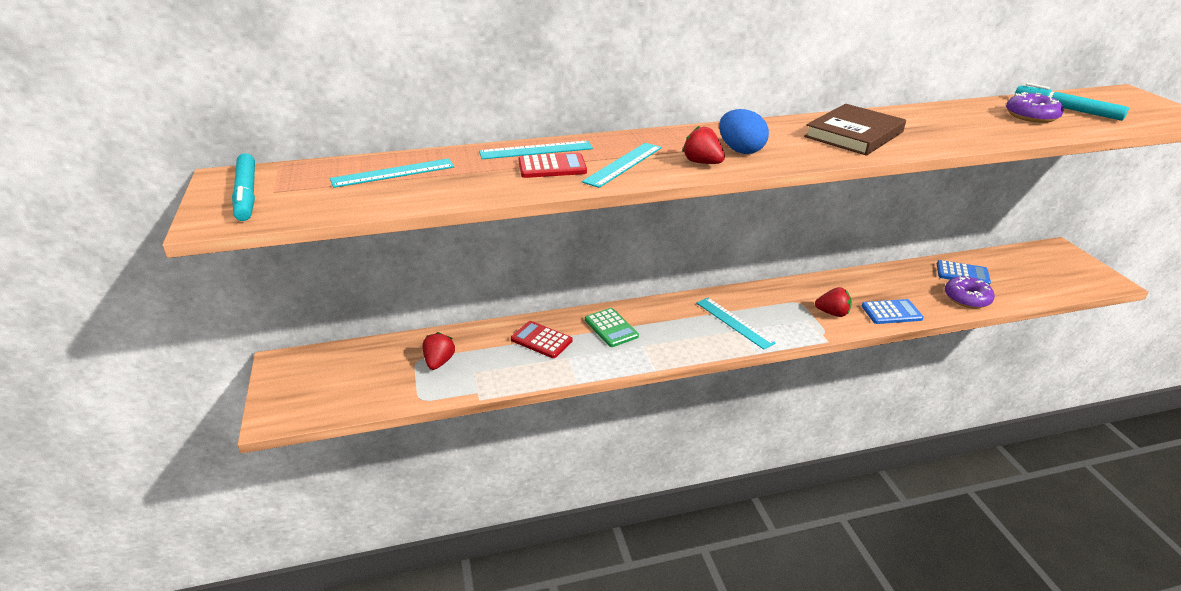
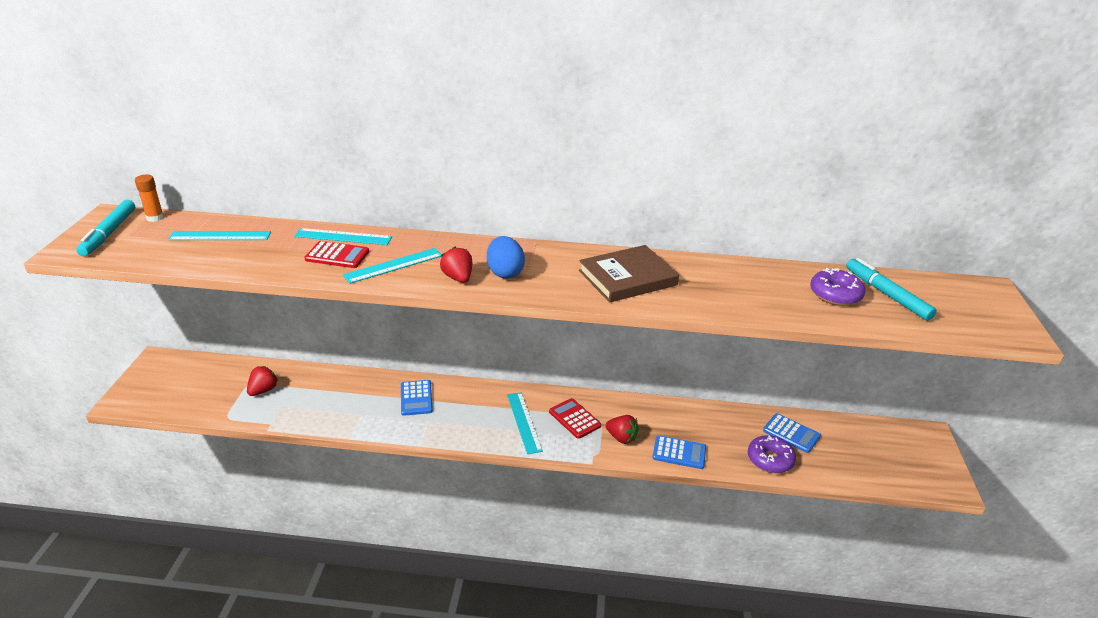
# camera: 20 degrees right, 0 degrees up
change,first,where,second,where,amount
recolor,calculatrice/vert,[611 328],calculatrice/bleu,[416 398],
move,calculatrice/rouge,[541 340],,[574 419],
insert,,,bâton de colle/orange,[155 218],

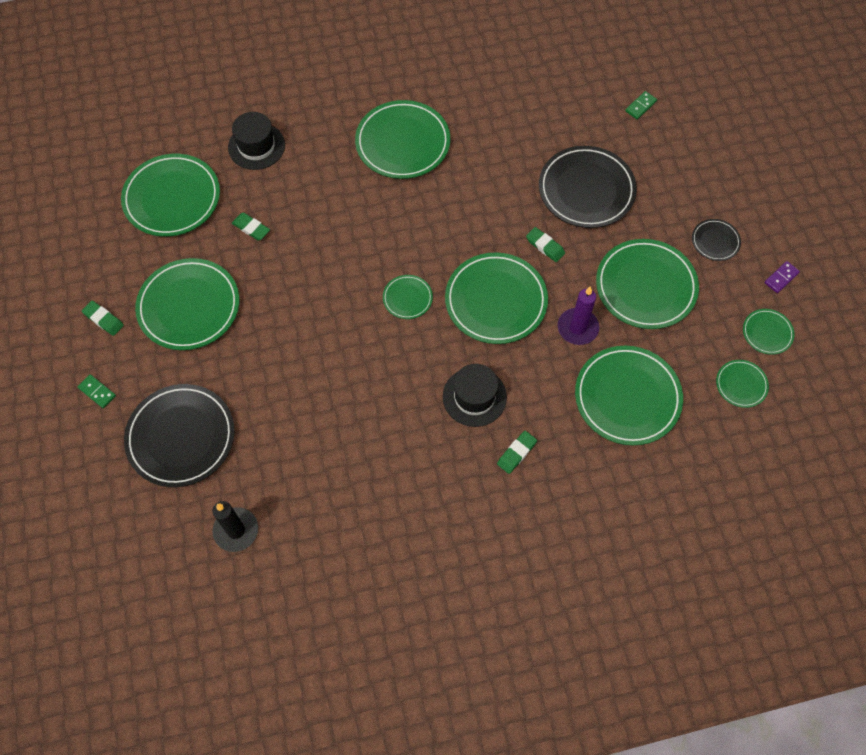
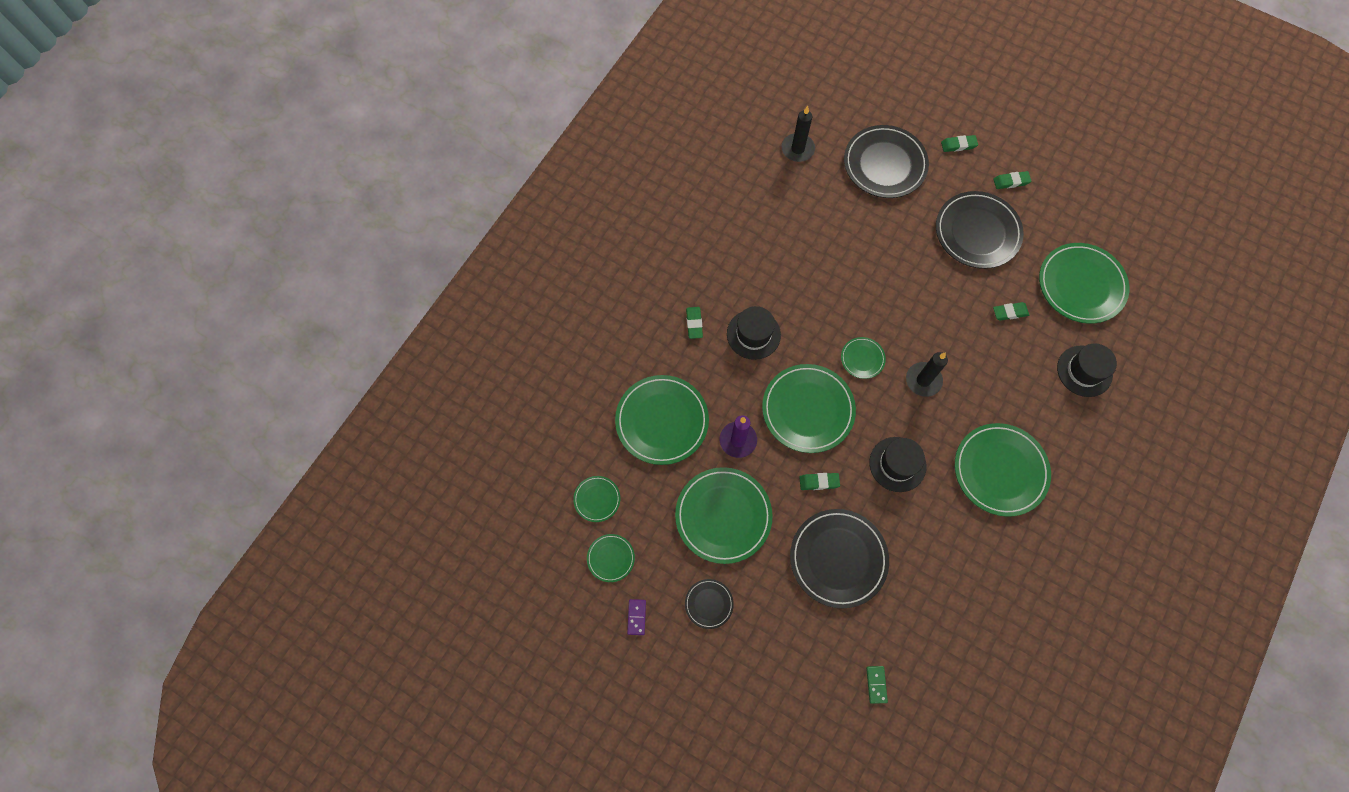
# camera: 135 degrees right, 5 degrees up
change,first,where,second,where,amount
recolor,assiette/vert,[189 306],assiette/noir,[977 232],
replace,domino/vert,[97 392],gomme/vert,[958 145],
insert,,,bougie/noir,[923 380],
insert,,,chapeau/noir,[897 464],

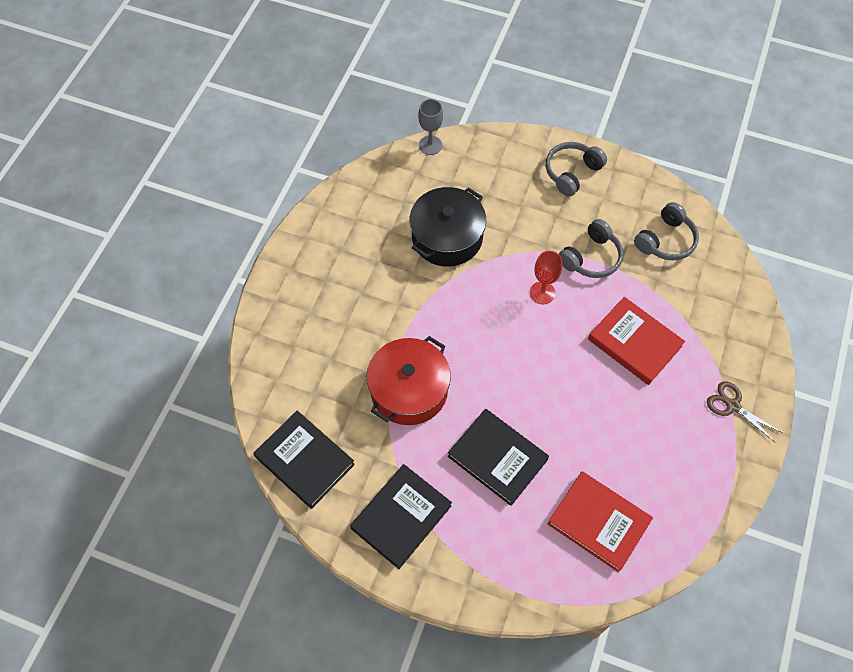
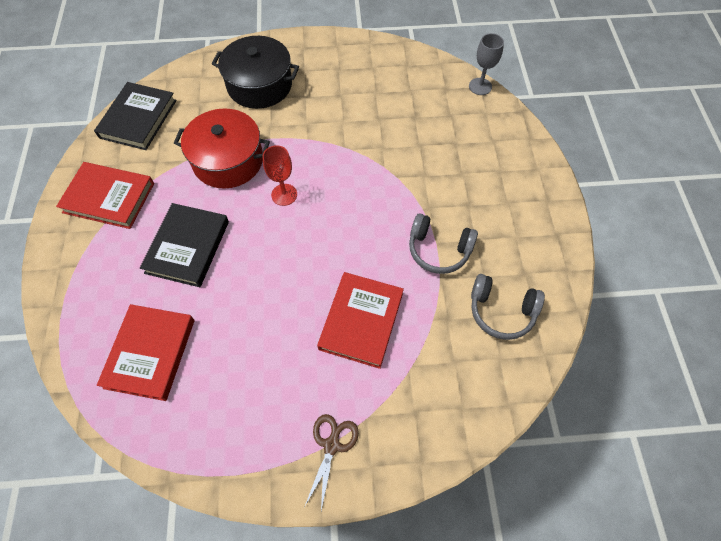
# camera: 65 degrees right, 0 degrees up
change,first,where,second,where,amount
delete,casque audio/gris,[572 172],,,
move,marmite/noir,[447 237],,[259 85],
move,verre à pied/rouge,[542 293],,[284 194],
recolor,livre/noir,[401 517],livre/rouge,[109 198],

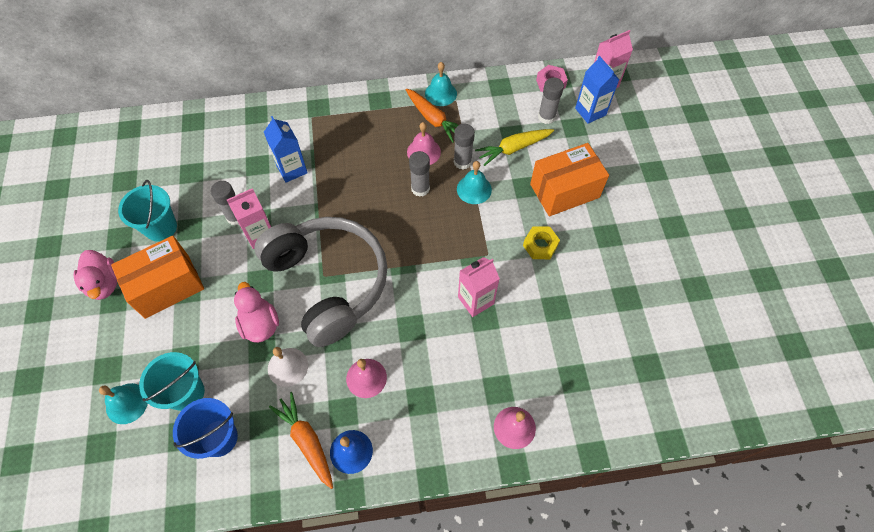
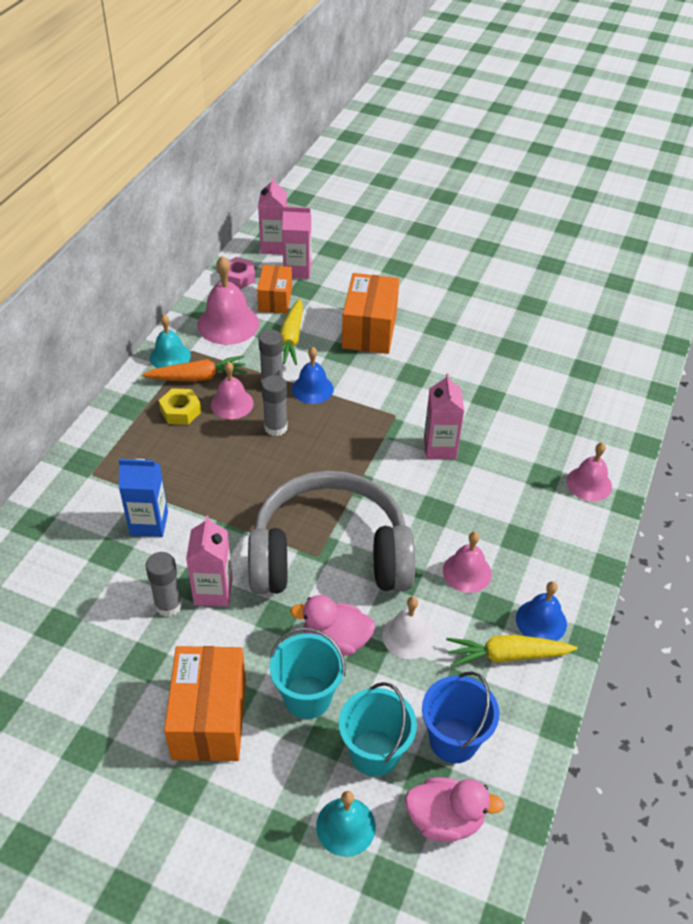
# camera: 60 degrees left, 15 degrees down
change,first,where,second,where,amount
recolor,brique de lait/bleu,[590 111],brique de lait/rose,[297 270],
replace,bâton de colle/gris,[546 117],boîte/orange,[275 300],
recolor,cloche/turquoise,[474 189],cloche/bleu,[312 389],
move,seau/turquoise,[161 227],,[307 697],
move,écrou/jaune,[540 245],,[180 411],
move,canard/rose,[104 284],,[445 819],
recolor,carotte/orange,[306 441],carotte/jaune,[506 655],
insert,,,cloche/rose,[228 324],

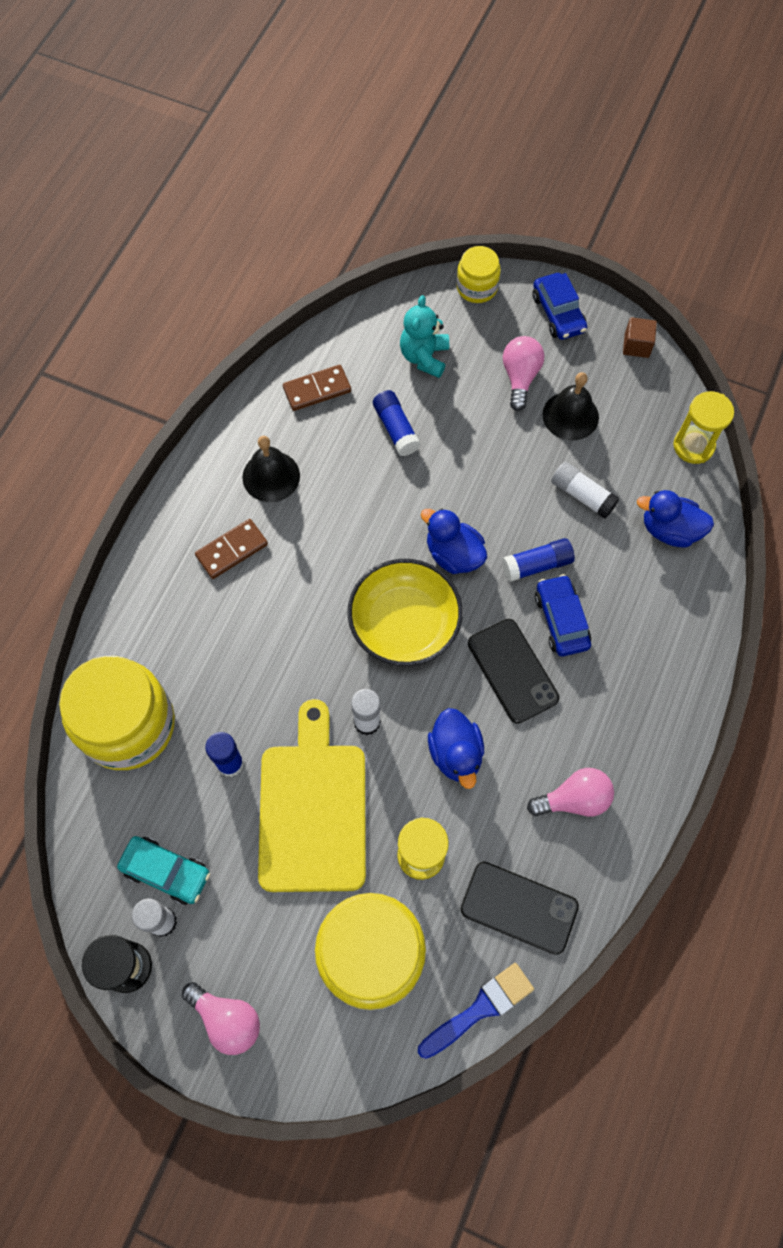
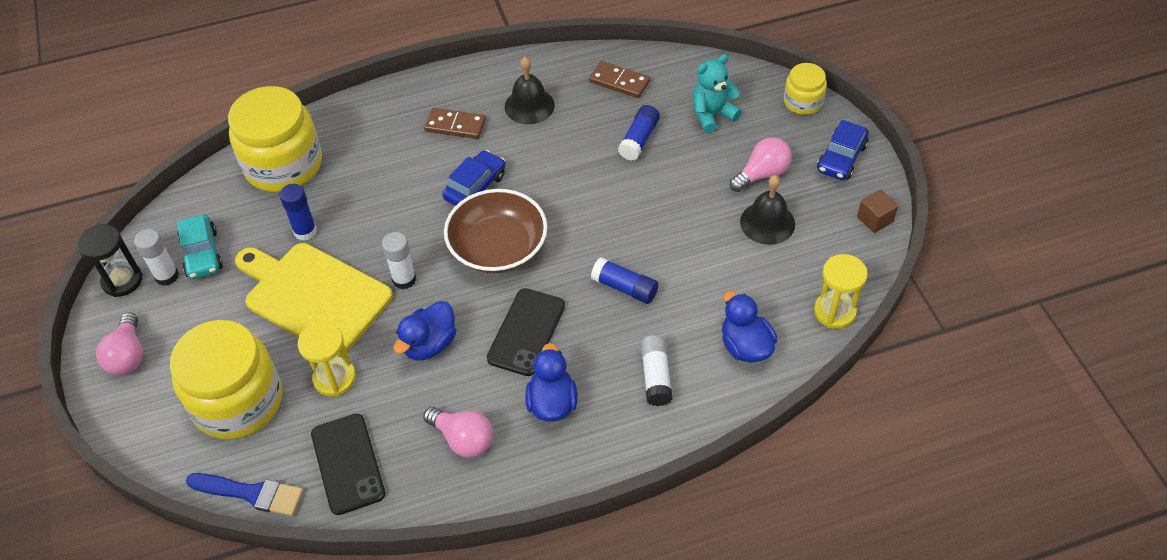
# camera: 50 degrees right, 15 degrees down
change,first,where,second,where,amount
move,bâton de colle/blanc,[582 495],,[656 376],
move,canard/bleu,[453 554],,[552 403],
recolor,bol/jaune,[404 623],bol/marron,[498 247],
move,voiture/bleu,[561 620],,[475 187],
rotate,planche à découper/jaune,[313 809],,[314 296],105 degrees counterclockwise

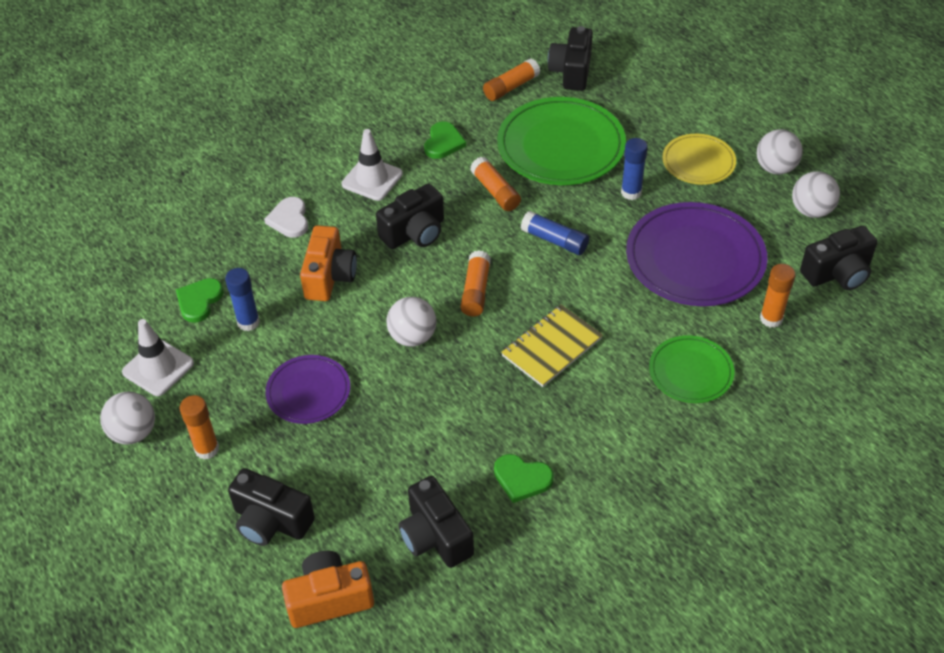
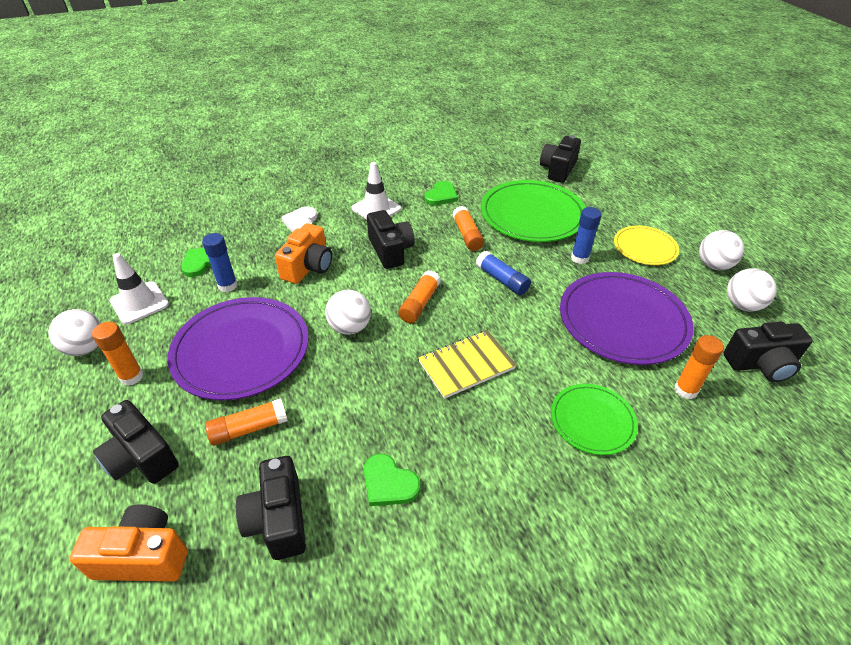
# camera: 15 degrees right, 5 degrees down
change,first,where,second,where,amount
move,bâton de colle/orange,[511 87],,[249 428],
rotate,appareil photo/noir,[415 233],,[390 250],90 degrees counterclockwise
resize,assiette/violet,[308 392],,[241 350],x1.78

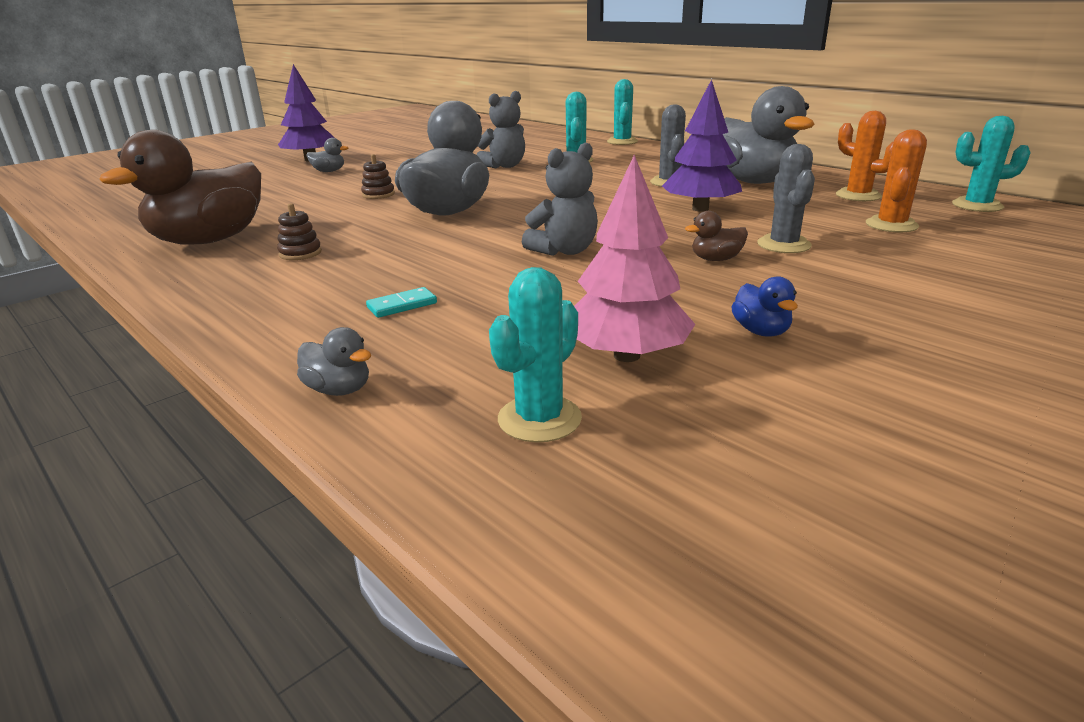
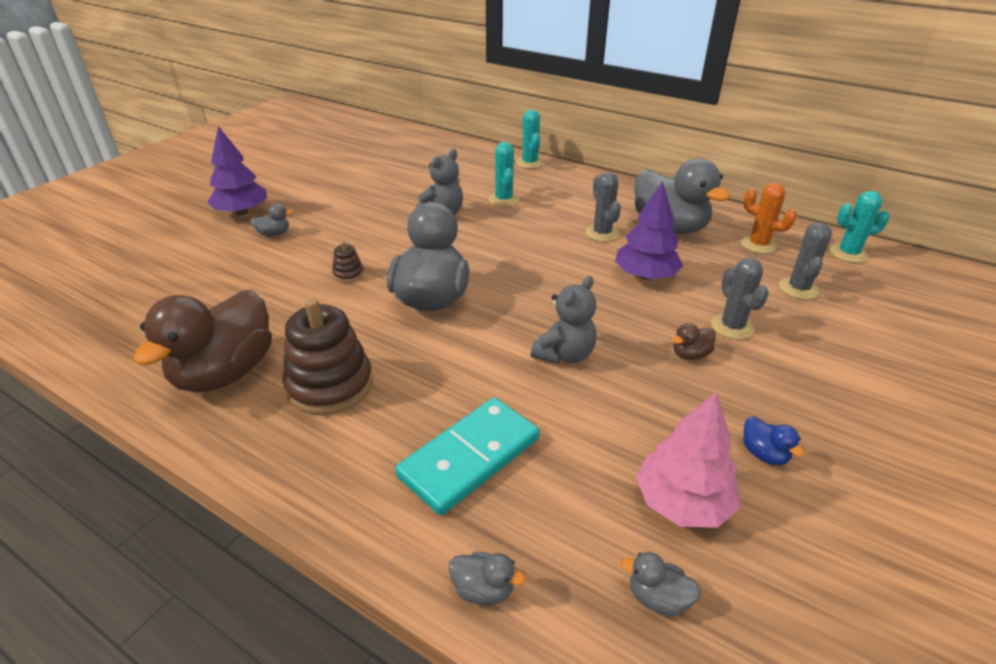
# camera: 15 degrees left, 10 degrees up
change,first,where,second,where,amount
recolor,cactus/orange,[891 225],cactus/gris,[798 289],
resize,jouet à empiler/marron,[300 253],,[330 385],x2.24
replace,cactus/turquoise,[539 419],canard/gris,[658 598],
resize,domino/turquoise,[402 305],,[470 458],x2.49

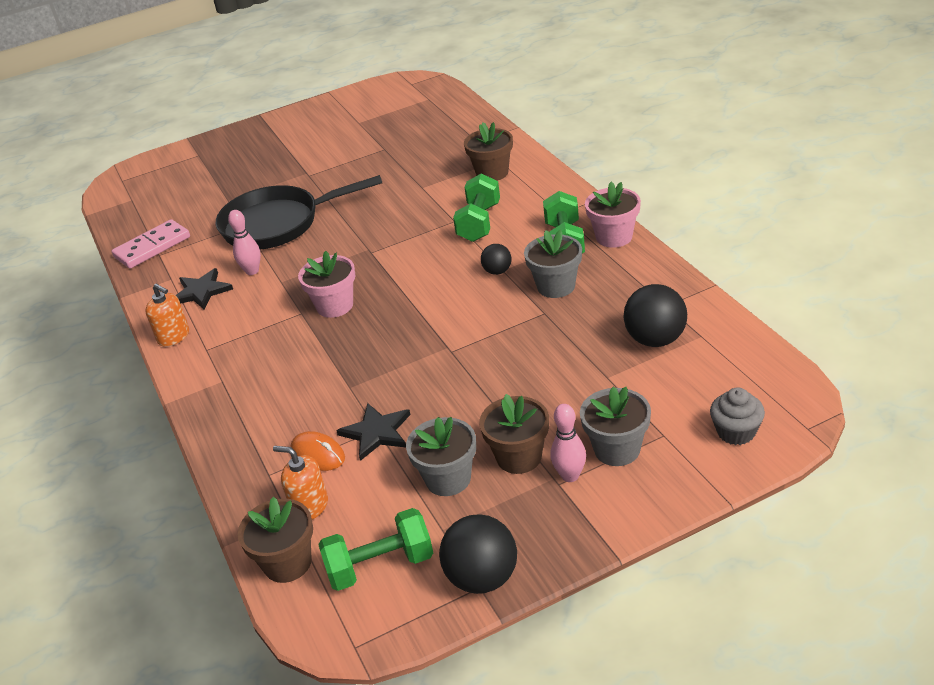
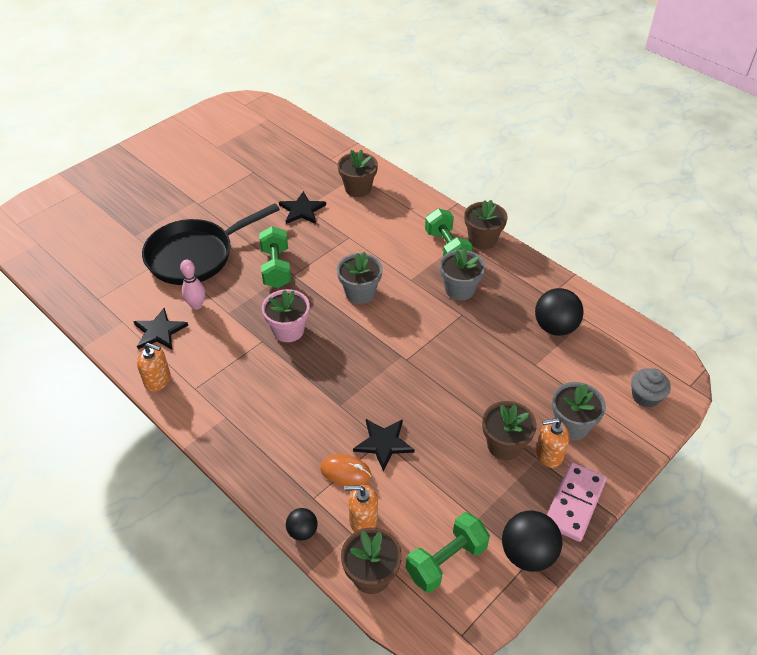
# camera: 25 degrees left, 10 degrees up
change,first,where,second,where,amount
move,haltère/vert,[479 223],,[276 268],
recolor,pot de fleurs/rose,[614 237],pot de fleurs/marron,[482 240],
move,domino/rose,[152 247],,[574 503],
move,balle/noir,[497 271],,[302 531],
replace,quille/rose,[570 476],distributeur de savon/orange,[549 454],
move,pot de fleurs/gris,[448 479],,[360 293],
insert,,,étoile/noir,[302 210],

